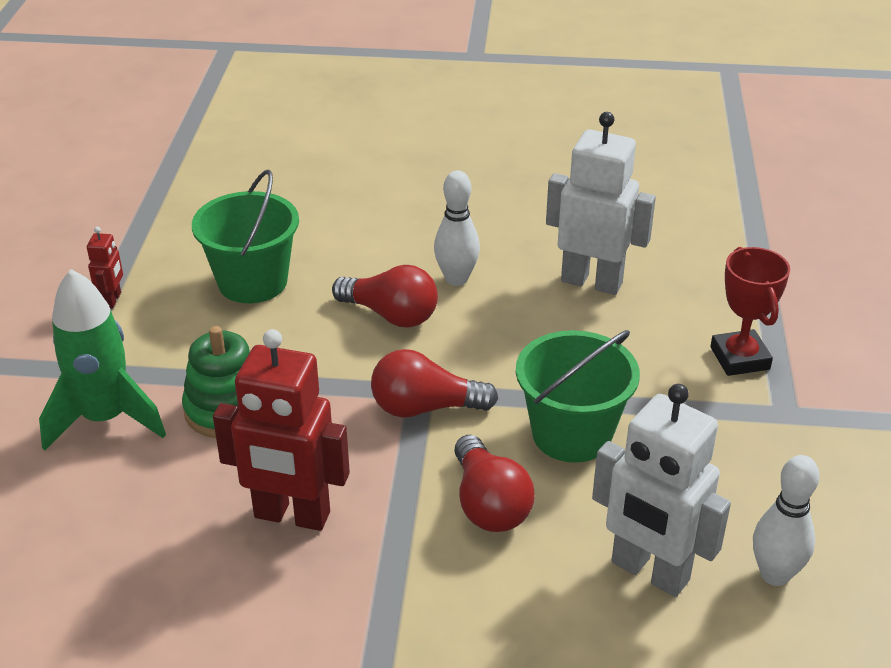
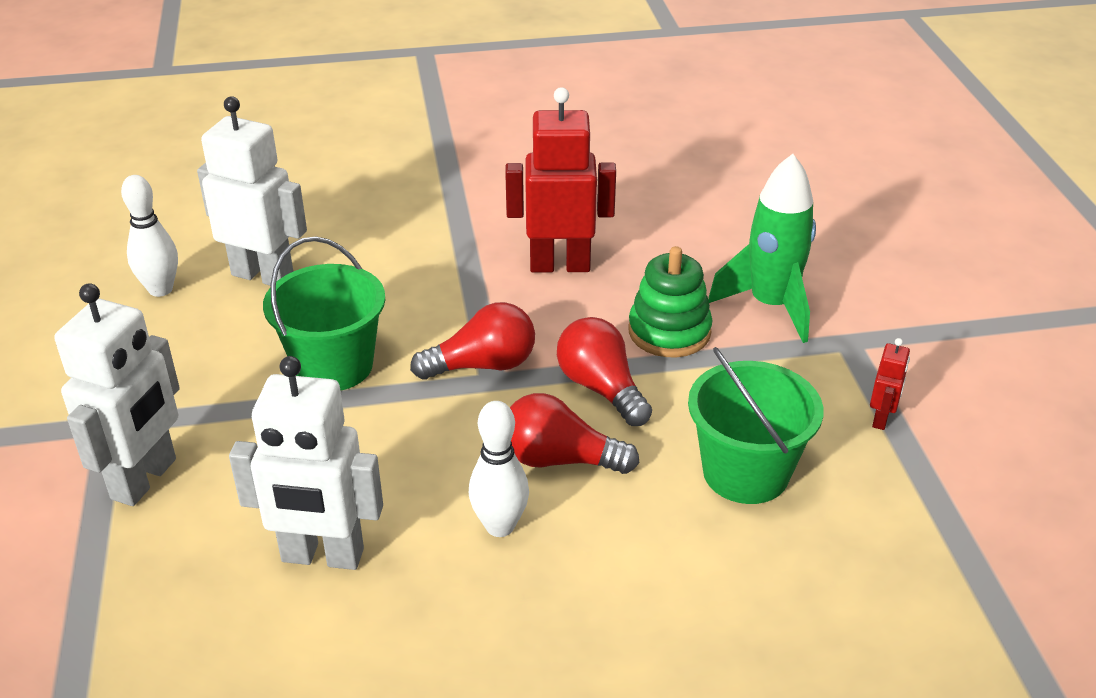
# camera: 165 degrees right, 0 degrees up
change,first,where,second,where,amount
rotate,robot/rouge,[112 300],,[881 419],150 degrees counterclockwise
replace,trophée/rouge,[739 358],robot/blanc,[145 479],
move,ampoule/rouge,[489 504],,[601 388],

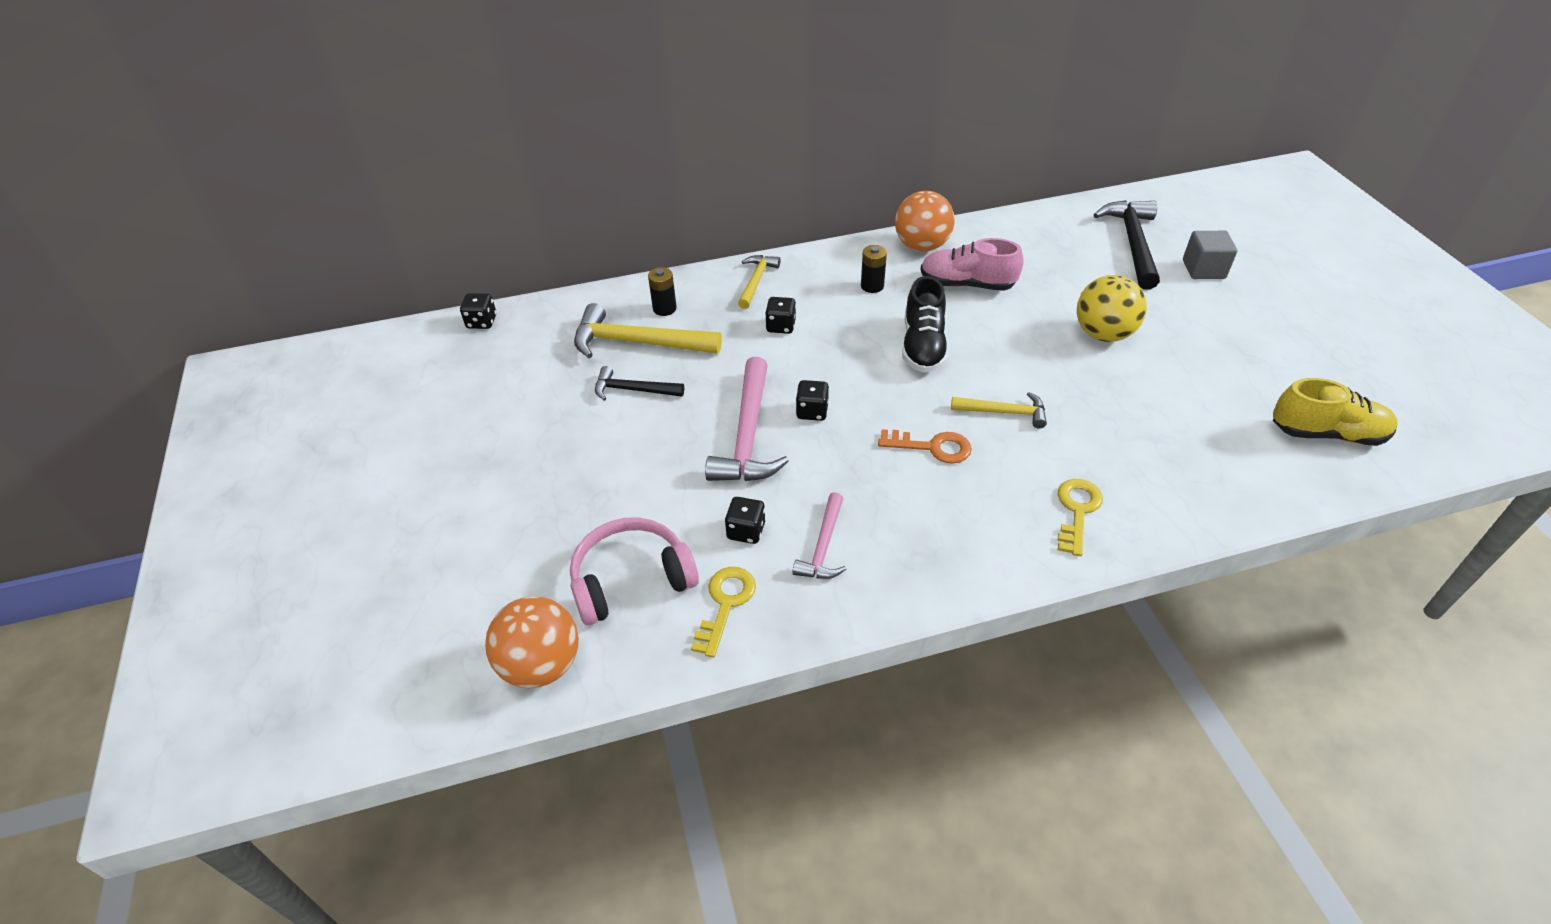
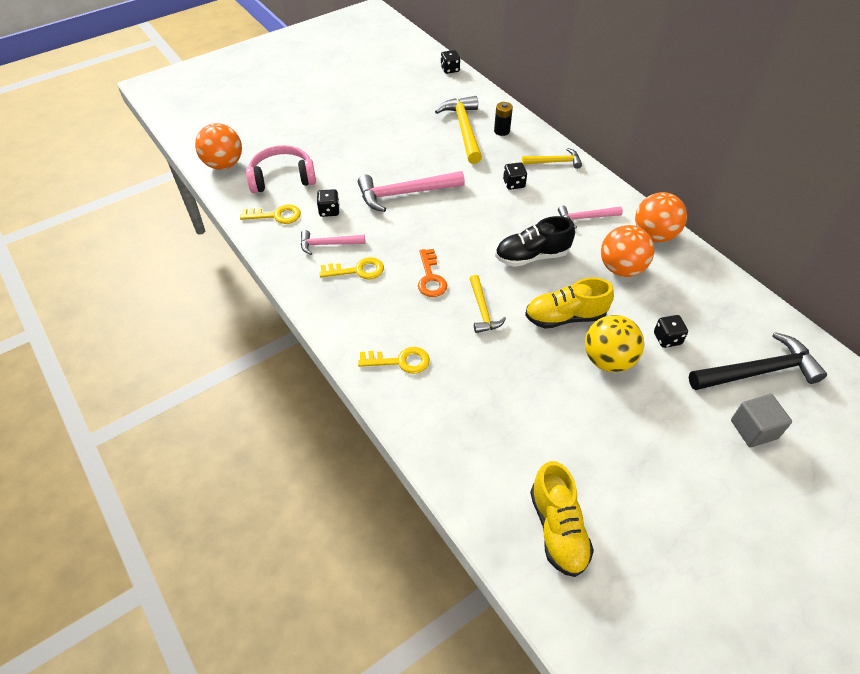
# camera: 70 degrees right, 5 degrees up
change,first,where,second,where,amount
replace,chaussure/rose,[967 284],balle/orange,[621 268],
replace,pile/noir,[872 286],marteau/rose,[585 218],
delete,marteau/noir,[633 390],,,
move,dé/noir,[812 411],,[667 338],
rotate,casque audio/rose,[631 580],,[282 178],60 degrees counterclockwise
insert,,,clé/jaune,[357 270],
insert,,,chaussure/jaune,[565 317],

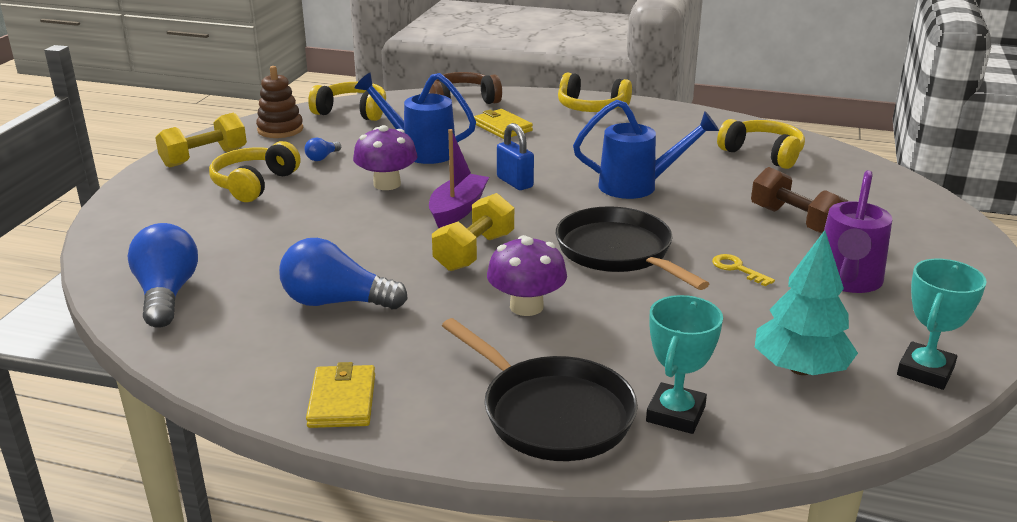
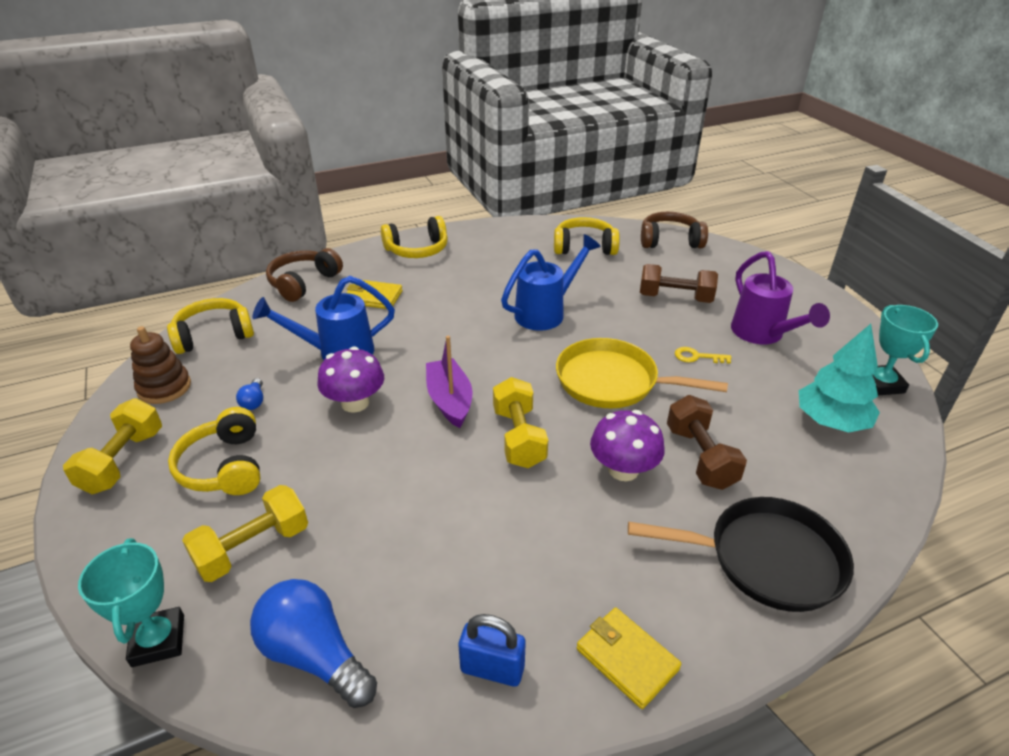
# camera: 40 degrees left, 10 degrees up
change,first,where,second,where,amount
move,cadenas/bleu,[515 182],,[492 668],
recolor,poêle/noir,[618 252],poêle/jaune,[612 381],
delete,ampoule/bleu,[336 302],,,
move,trophée/turquoise,[675 414],,[158 640],
insert,,,casque audio/marron,[670 241],
insert,,,haltère/marron,[700 457],
insert,,,haltère/jaune,[253 548],

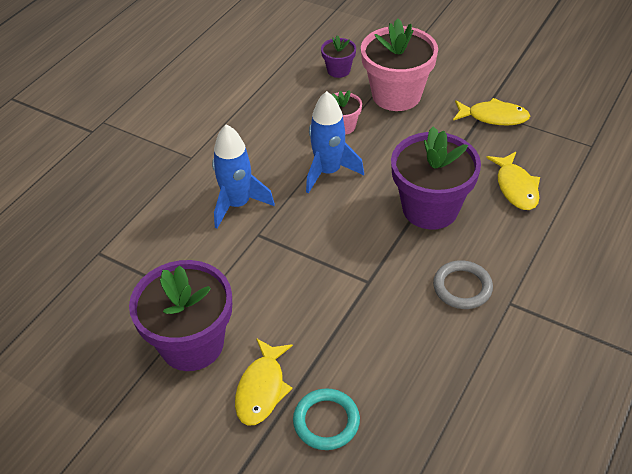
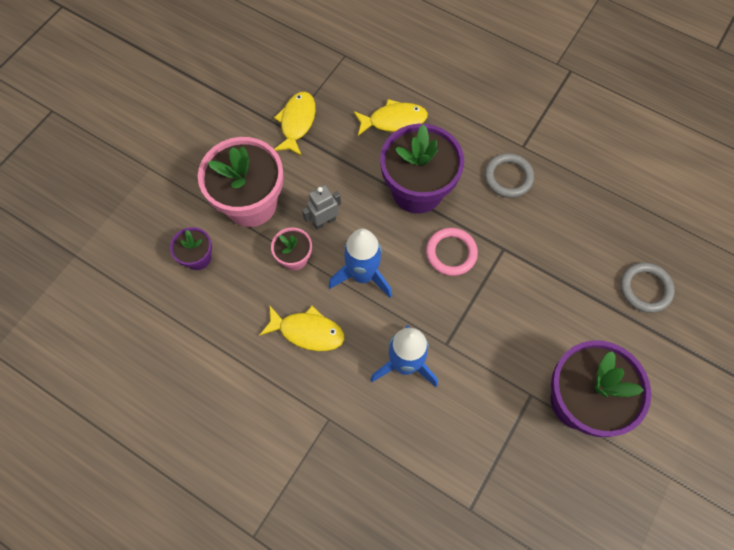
# camera: 90 degrees left, 20 degrees up
change,first,where,second,where,amount
move,poisson/jaune,[262 389],,[307 331],
recolor,anneau/turquoise,[326 421],anneau/gris,[645 288],
insert,,,robot/gris,[324 221],
insert,,,anneau/rose,[451 253],

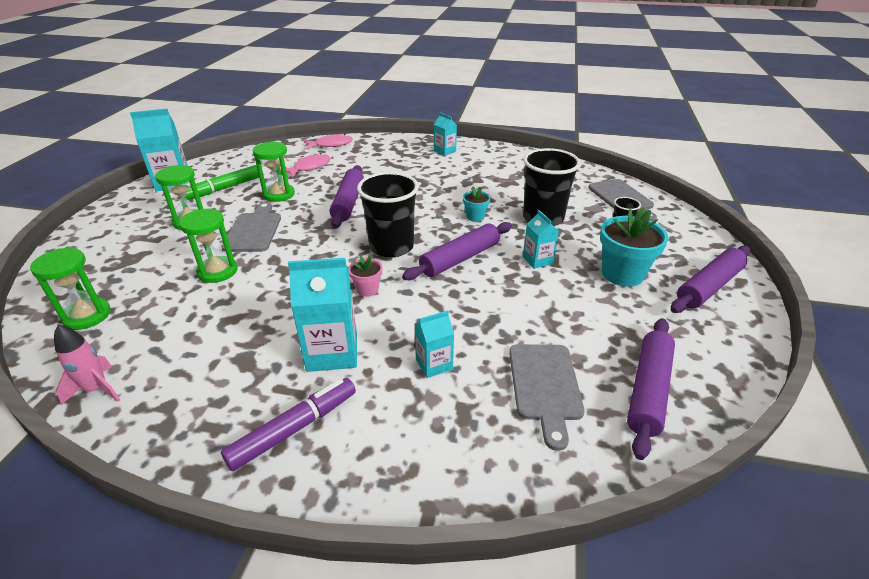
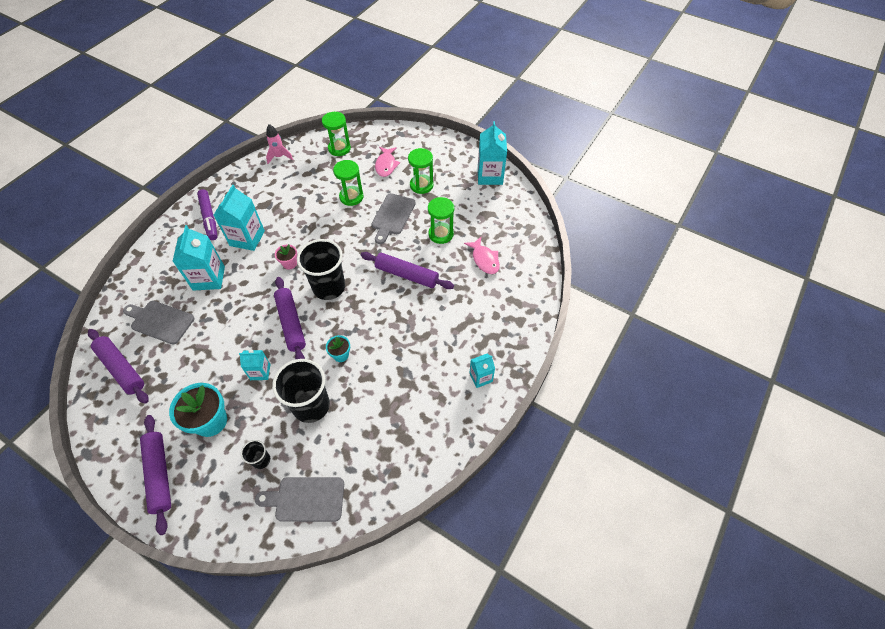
# camera: 110 degrees right, 20 degrees up
change,first,where,second,where,amount
move,poisson/rose,[331 145],,[386 165],
delete,feutre/vert,[224 188],,,
rotate,planche à découper/gris,[254 230],,[392 216],90 degrees clockwise
resize,brique de lait/turquoise,[434 364],,[209 278],x1.75

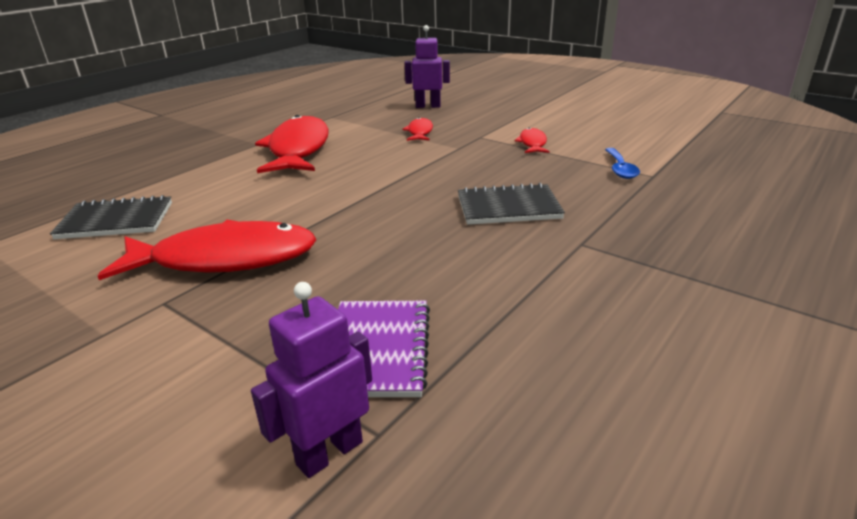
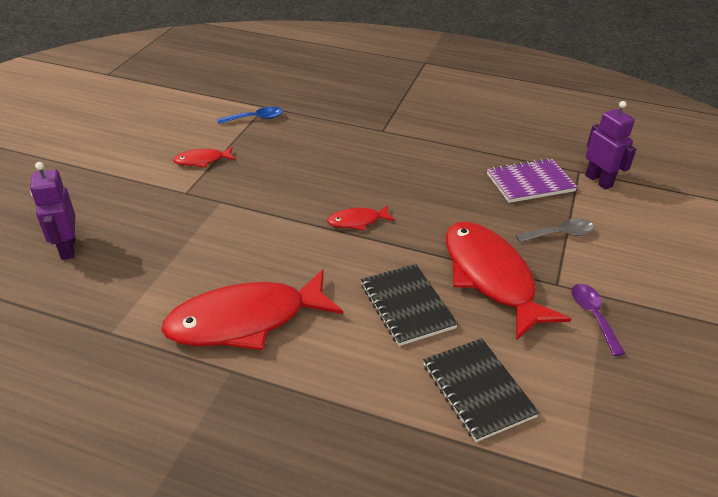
# camera: 110 degrees left, 10 degrees up
change,first,where,second,where,amount
move,poisson/rouge,[420 132],,[357 221],
move,carnet/noir,[508 207],,[407 306],
rotate,robot/violet,[329 452],,[599 181],150 degrees counterclockwise
insert,,,cuillère/gris,[560 234],
insert,,,cuillère/violet,[593 316],

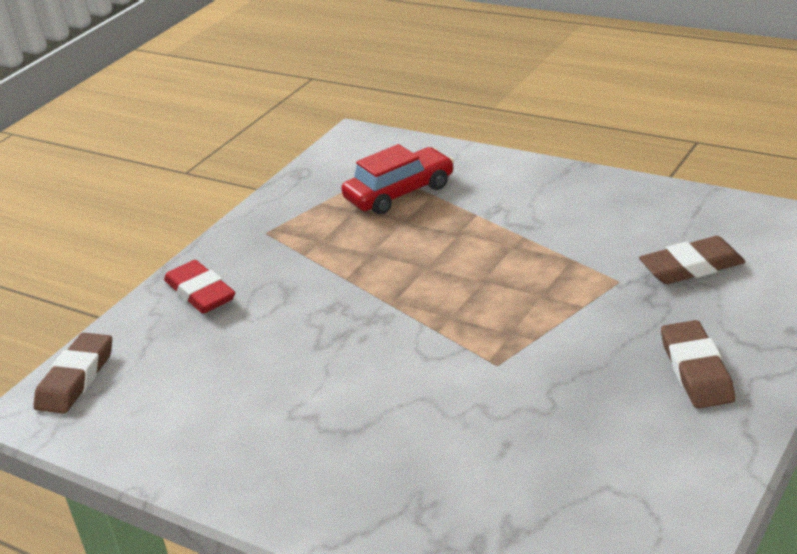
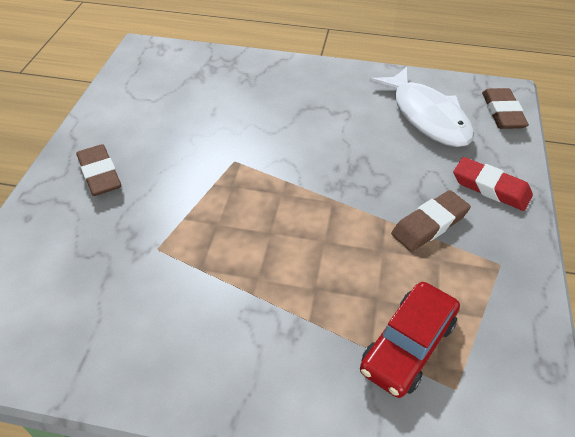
# camera: 155 degrees right, 15 degrees up
change,first,where,second,where,amount
move,gomme/marron,[692 267],,[429 224],
insert,,,poisson/blanc,[426 116],

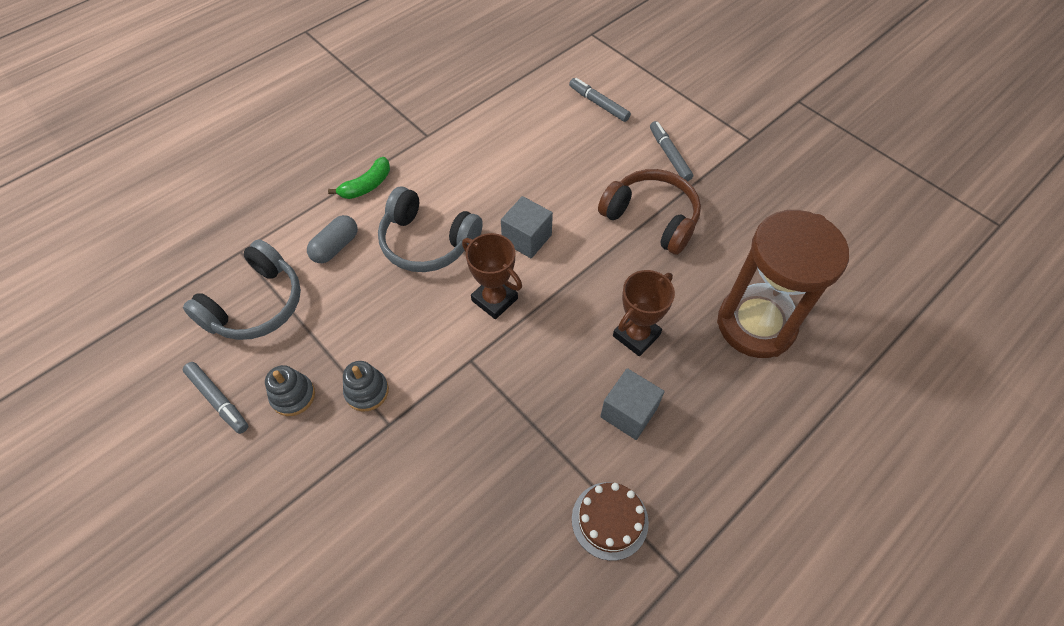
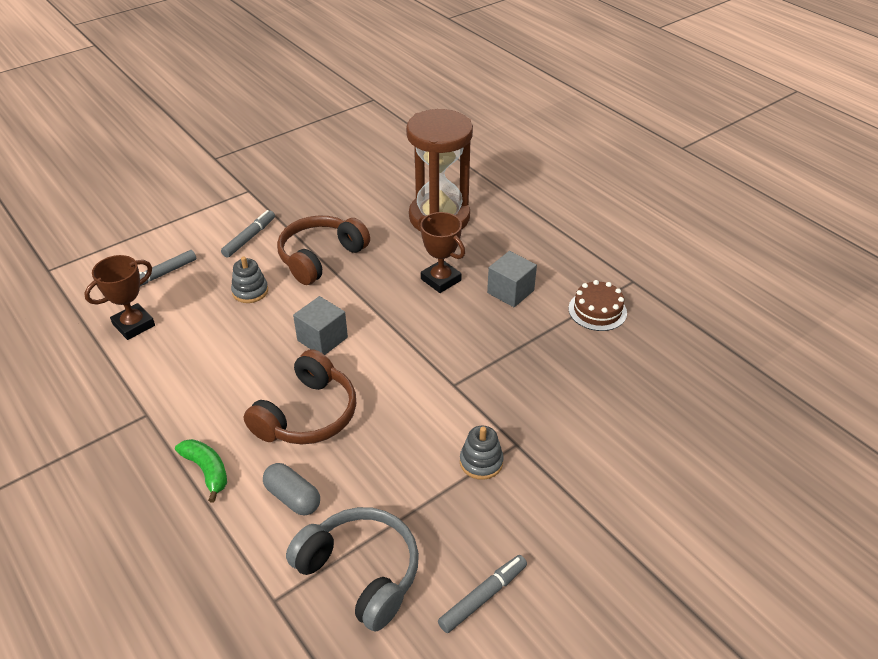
# camera: 85 degrees left, 15 degrees down
change,first,where,second,where,amount
rotate,feutre/gris,[669 155],,[249 238],135 degrees clockwise
recolor,casque audio/gris,[427 242],casque audio/marron,[307 415],
move,trophée/marron,[494 299],,[134 325],
move,jouet à empiler/gris,[293 396],,[250 291],

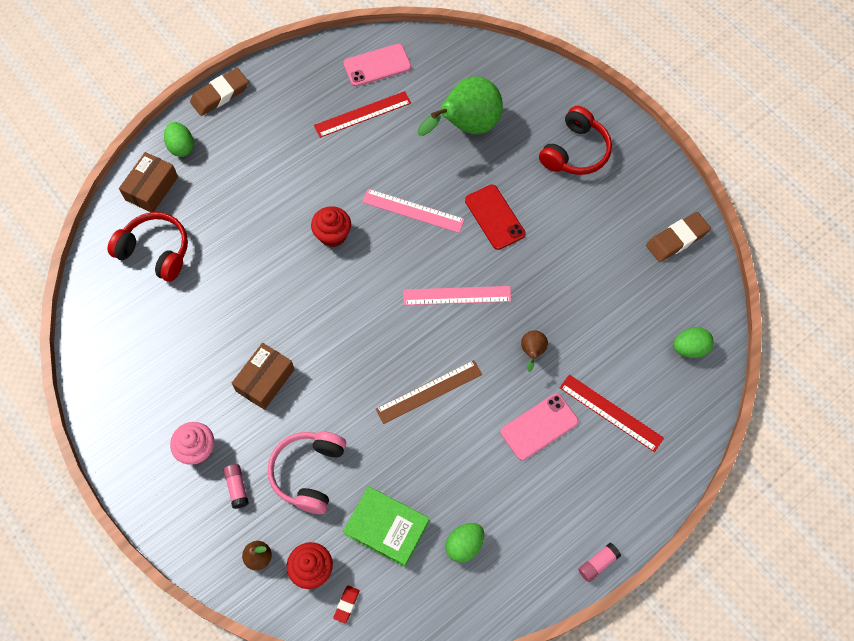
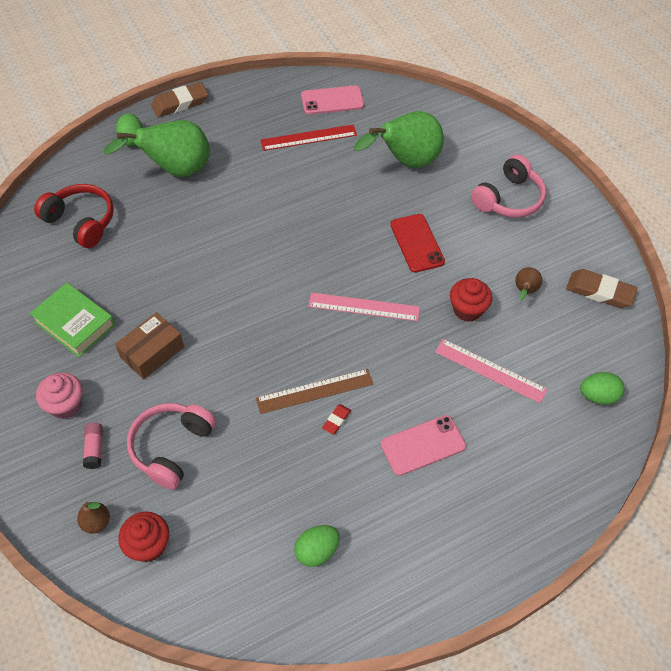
# camera: 10 degrees right, 10 degrees down
change,first,where,second,where,amount
recolor,casque audio/rouge,[575 151],casque audio/rose,[509 199],
delete,boîte/marron,[151 188],,,
move,règle/rose,[413 211],,[490 370],
move,muffin/rouge,[333 235],,[467 310],
rotate,gomme/marron,[677 239],,[600 291],45 degrees clockwise
move,poire/marron,[532 352],,[524 291],
delete,règle/rouge,[611 412],,,
move,livre/vert,[387 528],,[74 323],
delete,bâton de colle/rose,[597 564],,,
move,gomme/rouge,[346 604],,[336 420],
insert,,,poire/vert,[175 170],

